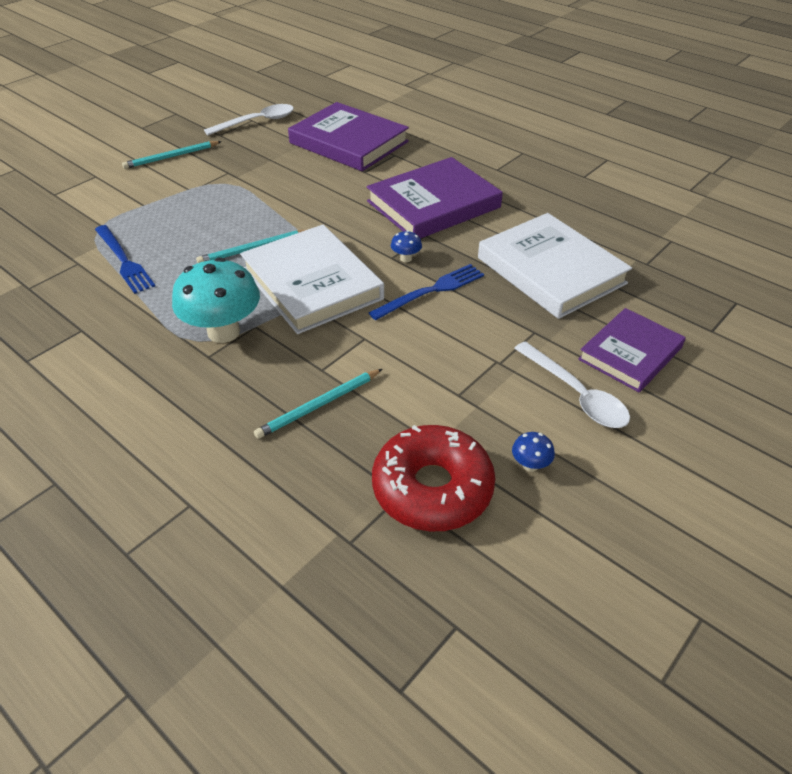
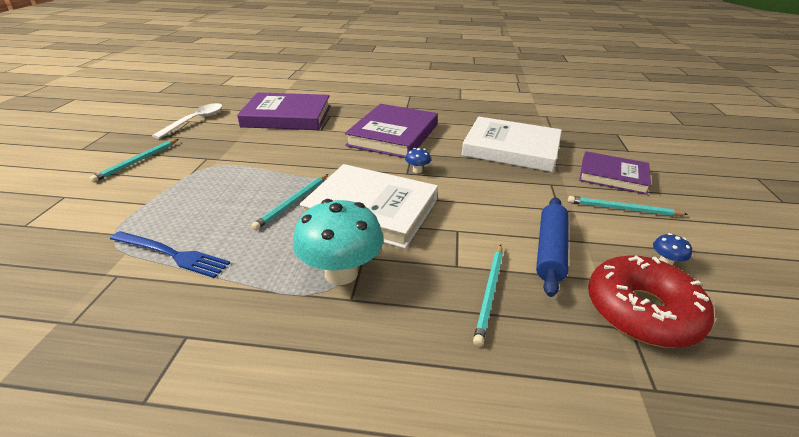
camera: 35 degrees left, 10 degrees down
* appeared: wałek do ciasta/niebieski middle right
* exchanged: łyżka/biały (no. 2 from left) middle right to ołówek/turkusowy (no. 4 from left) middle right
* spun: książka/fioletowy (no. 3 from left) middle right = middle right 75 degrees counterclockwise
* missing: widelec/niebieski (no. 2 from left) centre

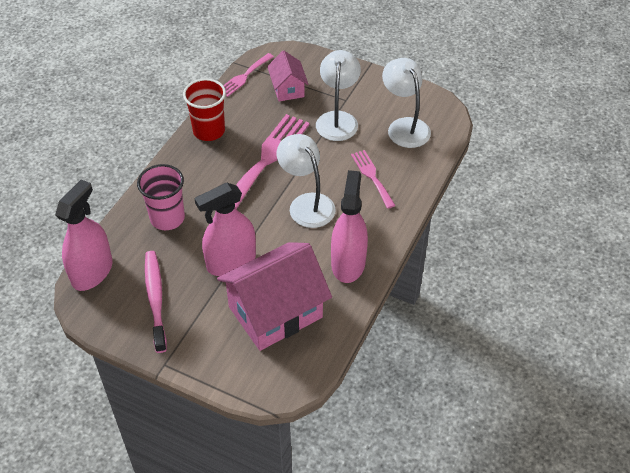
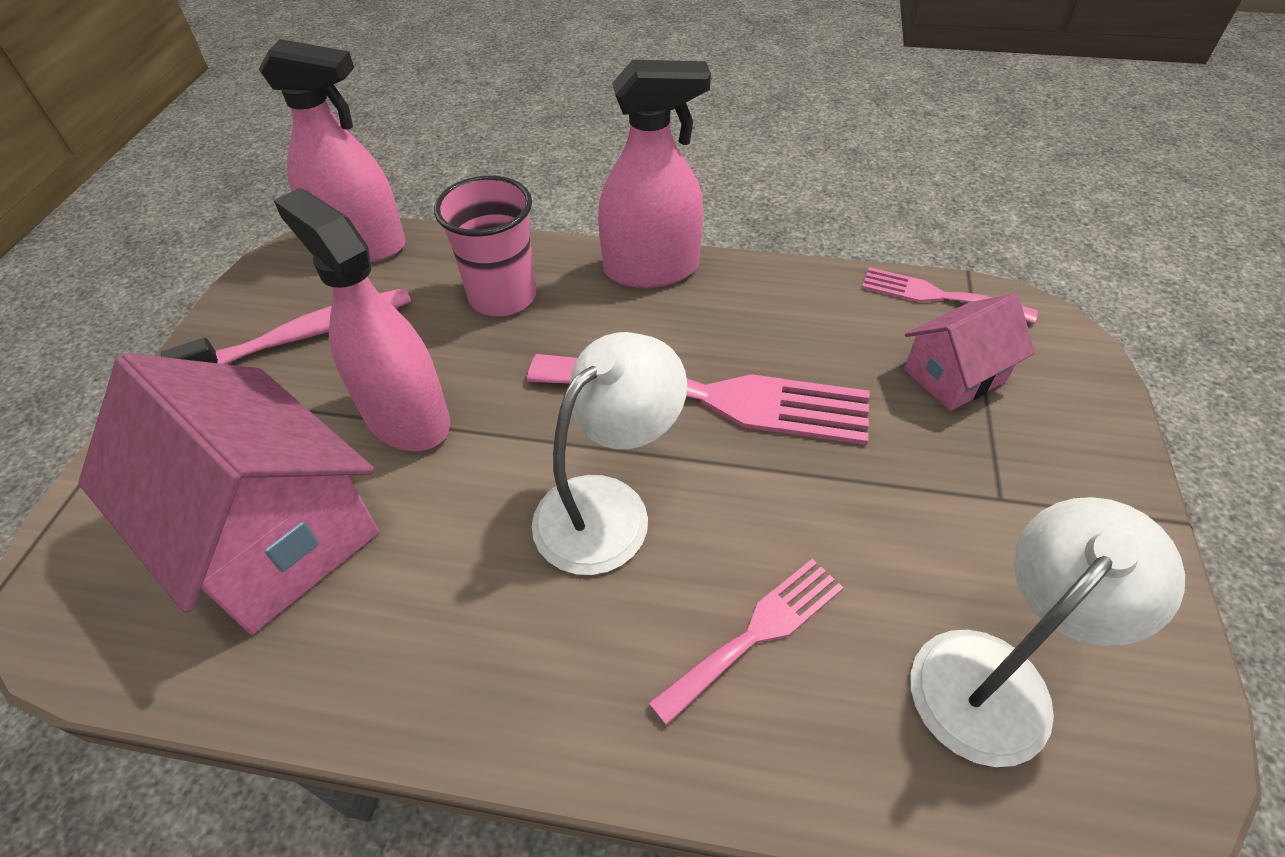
camera: 75 degrees right, 0 degrees up
* relocated: spryskiwacz/różowy (no. 3 from left) centre to top centre
* missing: szklanka/czerwony top left
* missing: lampka/biały (no. 2 from left) top centre

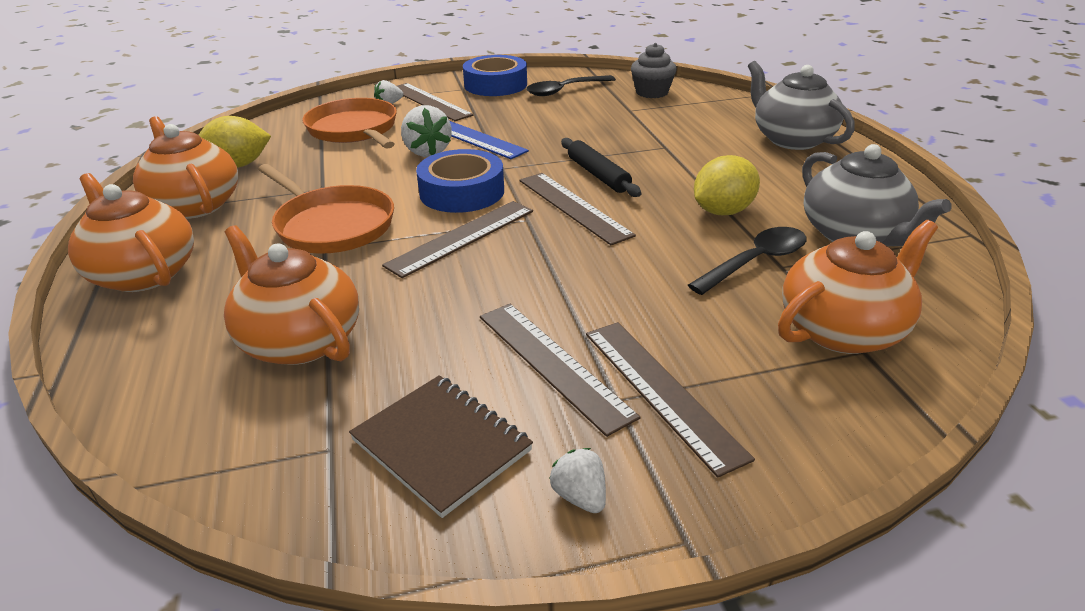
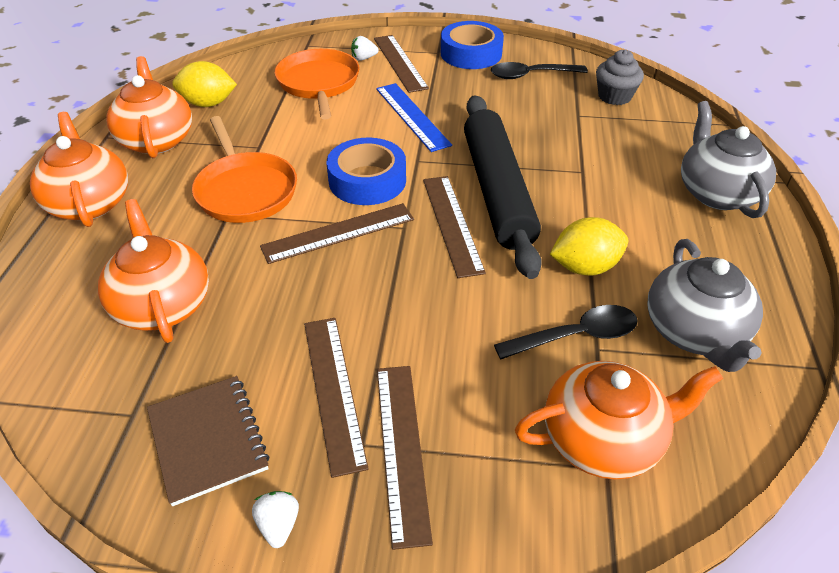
camera: 20 degrees right, 10 degrees up
* size: wałek do ciasta/czarny top centre = top centre x2.04
* missing: truskawka/biały (no. 2 from left) top centre

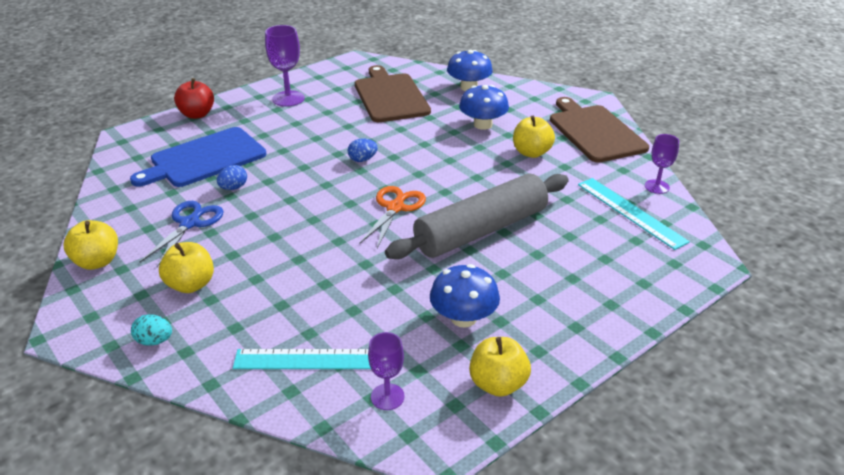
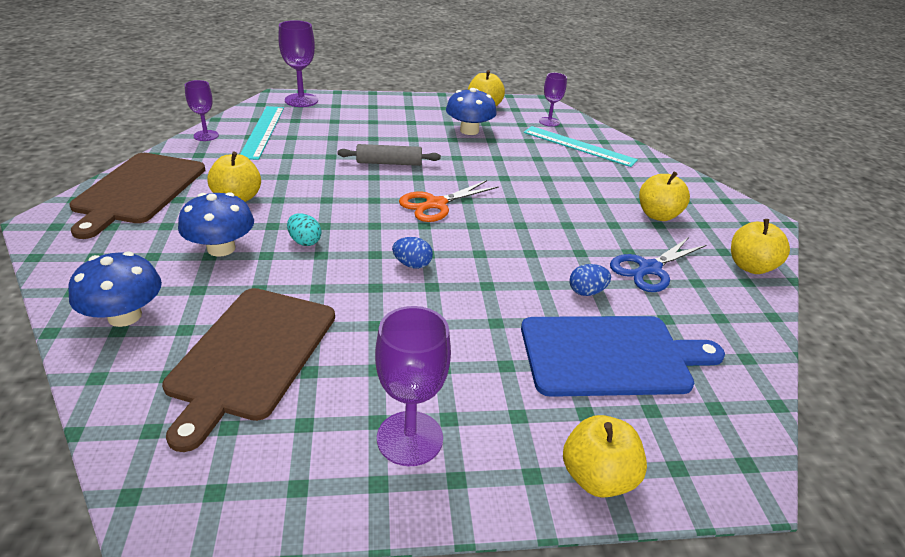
camera: 150 degrees left, 0 degrees up
* appeared: kielich/fioletowy (no. 2 from left) top left
* relocated: jajko/turkusowy bottom left to centre
* size: wałek do ciasta/szary centre = top centre x0.49
* colour: jabłko/czerwony top left to jabłko/żółty (no. 3 from left) bottom right

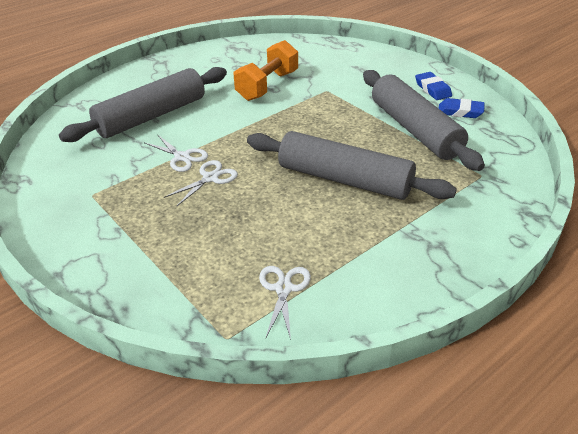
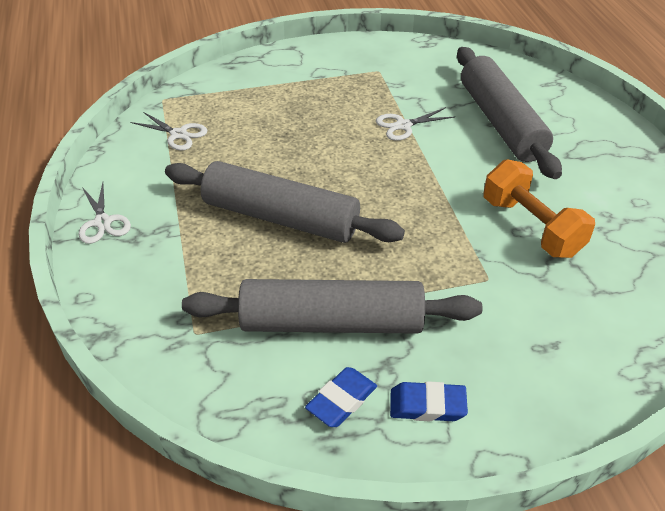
camera: 115 degrees right, 5 degrees up
* relocated: nożyczki/biały (no. 2 from left in the first image) centre to nożyczki/biały (no. 1 from left) middle left
* spun: wałek do ciasta/szary (no. 2 from left in the first image) centre = centre 60 degrees clockwise

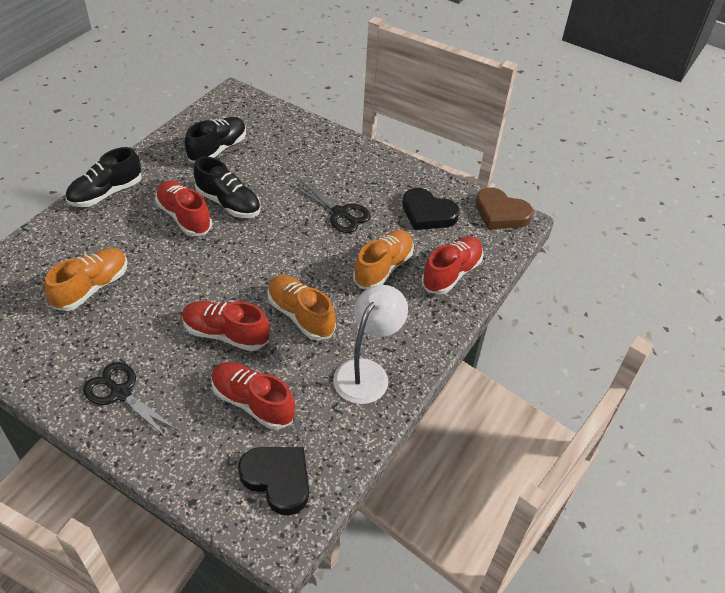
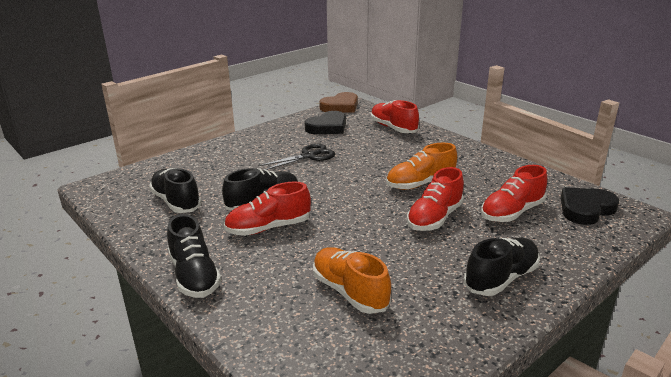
camera: 70 degrees left, 20 degrees down
* exchanged: nożyczki/czarny (no. 1 from left) bottom left to but/czarny (no. 4 from left) bottom right
* missing: lampka/biały centre
* missing: but/pomarańczowy (no. 3 from left) centre

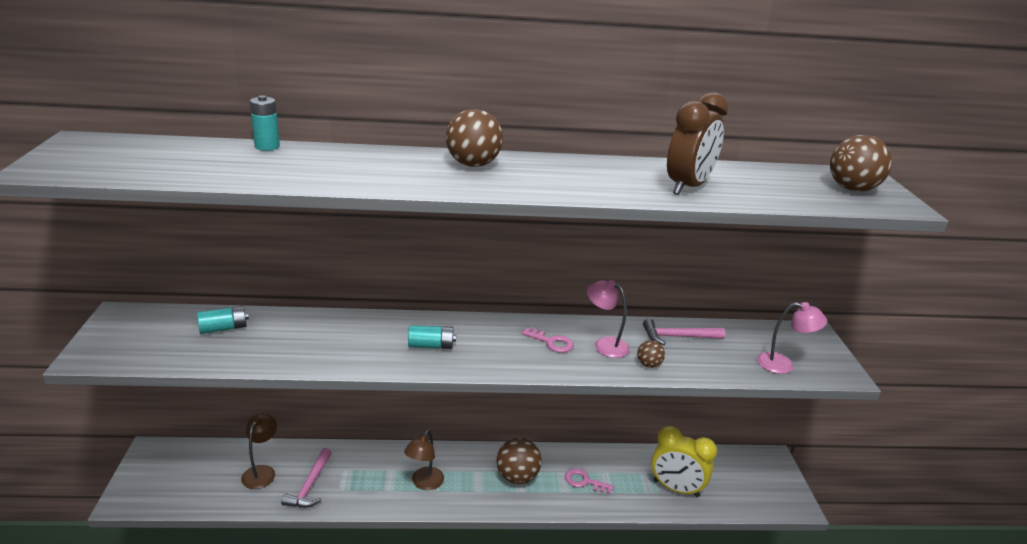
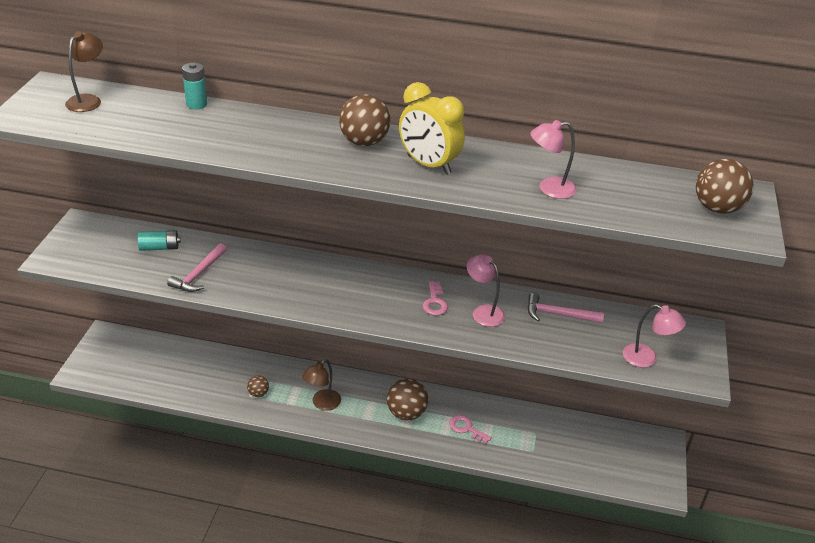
camera: 15 degrees right, 10 degrees up
* relocated: lampka/brązowy (no. 1 from left) bottom left to top left
* relocated: młotek/różowy (no. 1 from left) bottom left to middle left
* relocated: piłka/brązowy (no. 3 from left in the first image) centre to piłka/brązowy (no. 1 from left) bottom left
* relocated: budzik/żółty bottom centre to top centre
* spun: klucz/różowy (no. 1 from left) centre = centre 45 degrees clockwise
* exchanged: budzik/brązowy top right to lampka/różowy (no. 2 from left) top right
* missing: bateria/turkusowy (no. 3 from left) centre

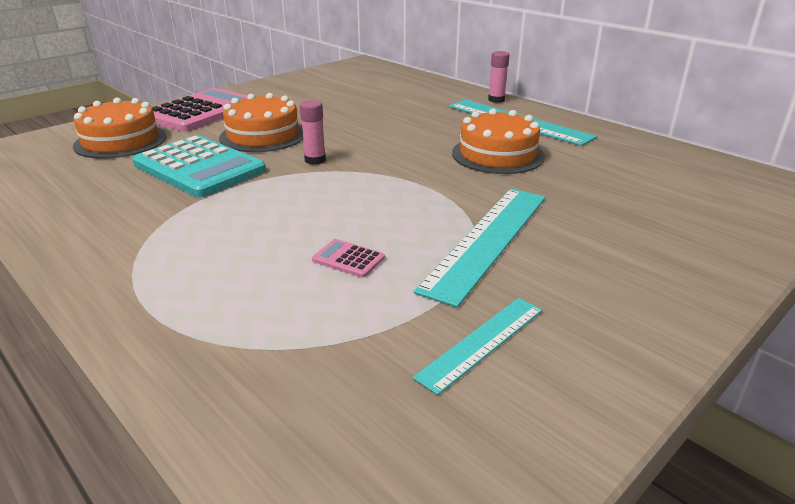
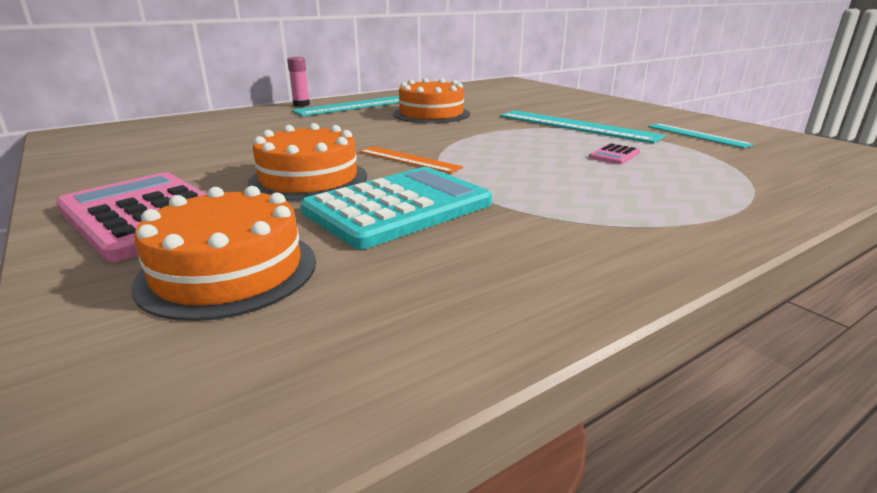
camera: 80 degrees left, 5 degrees down
* exchanged: klej w sztyfcie/różowy (no. 1 from left) top centre to linijka/pomarańczowy top centre

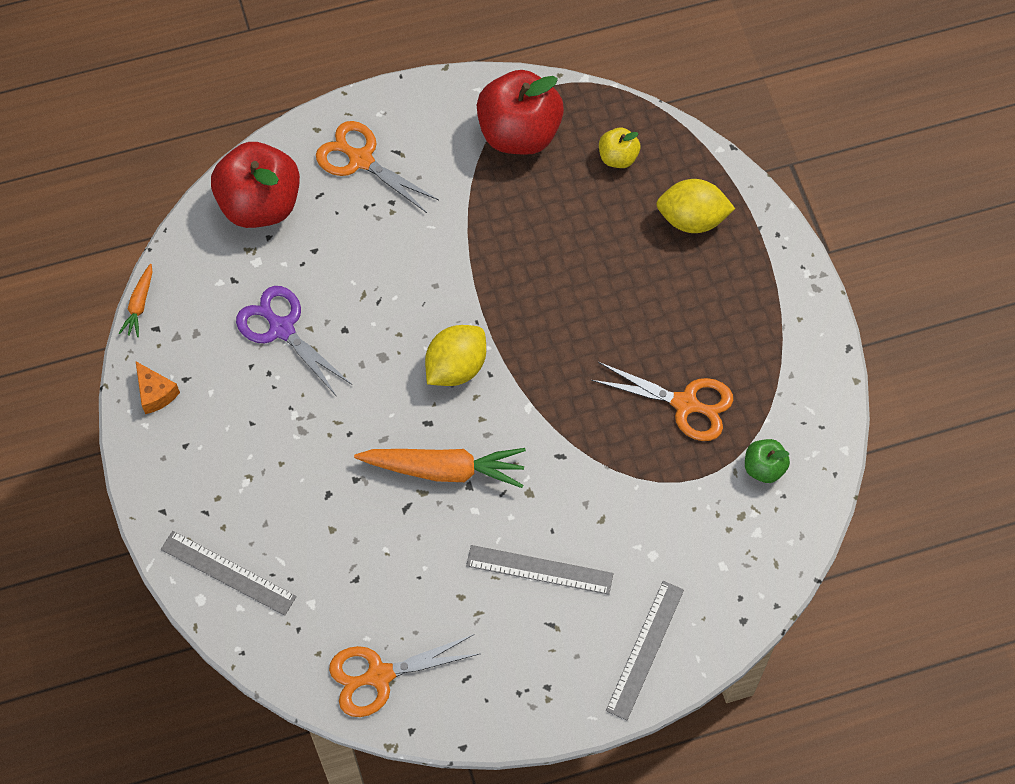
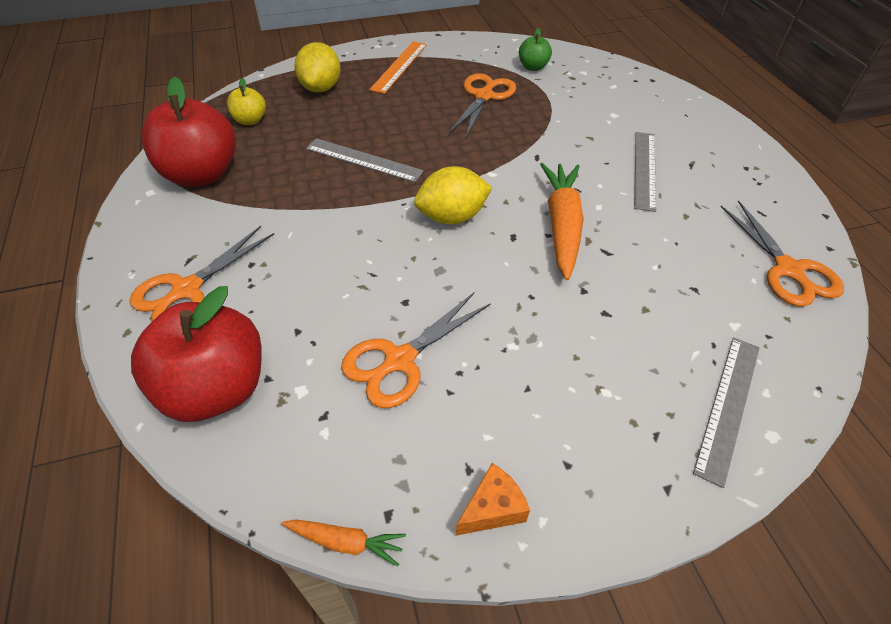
camera: 90 degrees left, 15 degrees down
* relocated: linijka/szary (no. 3 from left in the first image) bottom centre to linijka/szary (no. 1 from left) top centre
* colour: nożyczki/fioletowy middle left to nożyczki/pomarańczowy (no. 2 from left) centre
* appeared: linijka/pomarańczowy top centre
* spun: cytryna/żółty (no. 1 from left in the first image) centre = top centre 60 degrees counterclockwise

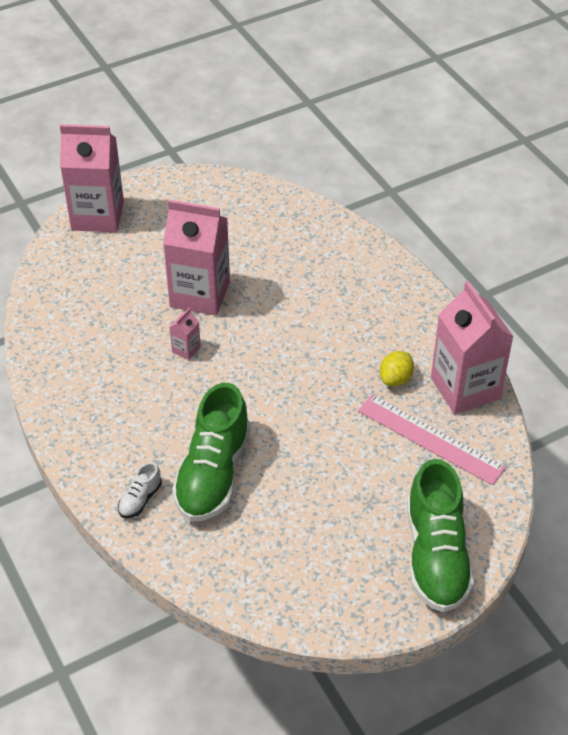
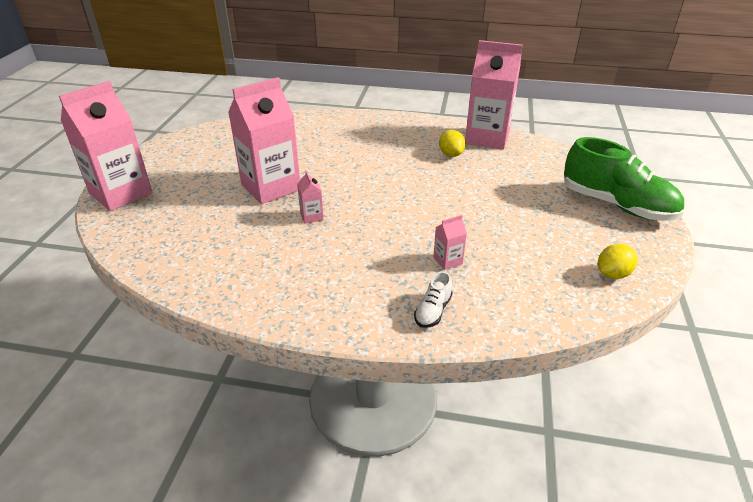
camera: 50 degrees left, 10 degrees down
* spun: but/biały bottom left = centre 45 degrees clockwise
* exchanged: but/zielony (no. 1 from left) centre to karton mleka/różowy (no. 4 from left) centre
* appeared: cytryna/żółty (no. 2 from left) middle right
* missing: linijka/różowy middle right

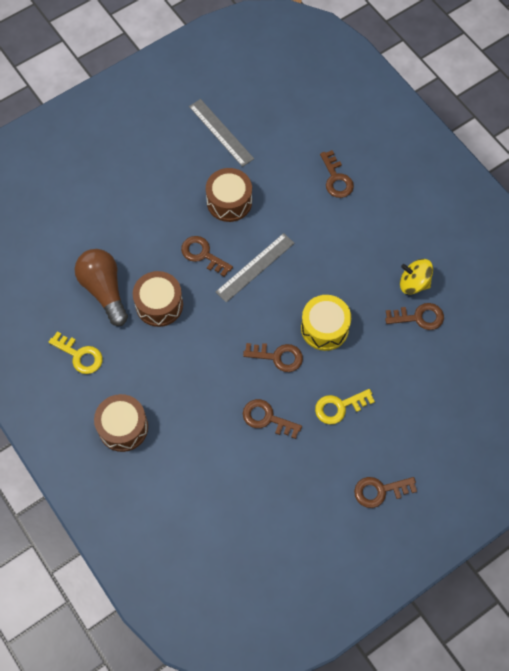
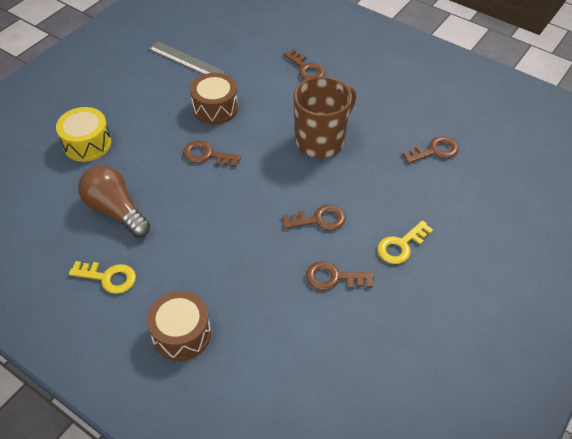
camera: 20 degrees left, 15 degrees down
* relocated: bęben/żółty centre to top left
* appeared: kubek/brązowy top centre
* missing: bęben/brązowy (no. 2 from left) middle left
* missing: linijka/szary (no. 2 from left) centre
* missing: klucz/brązowy (no. 5 from left) bottom right
* missing: bączek/żółty middle right

